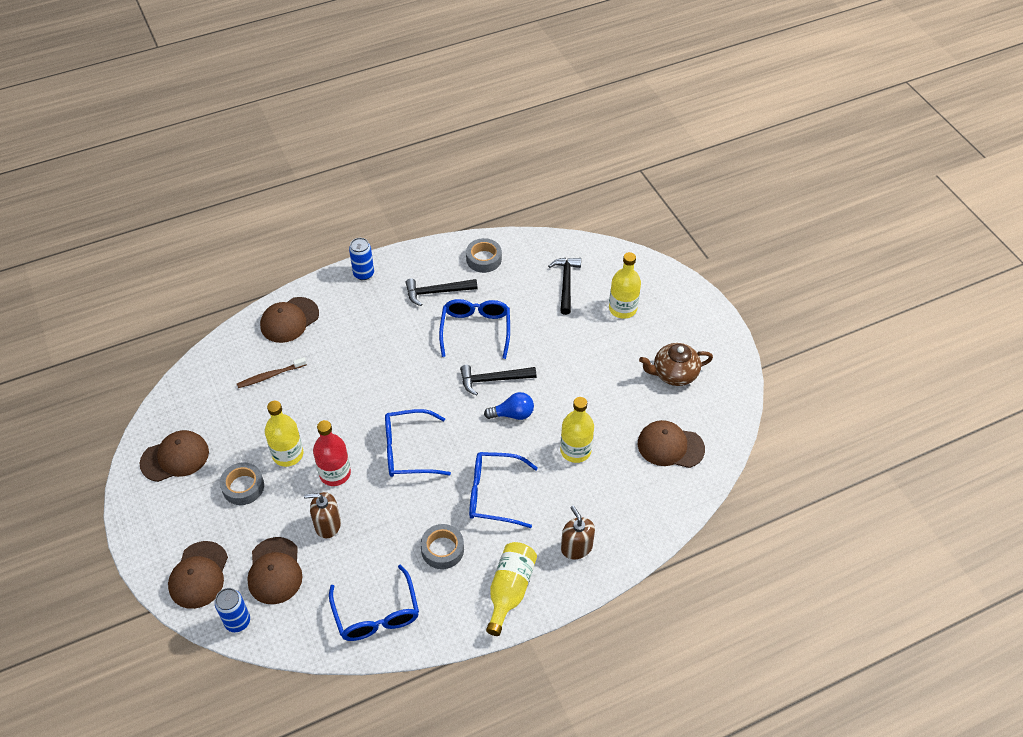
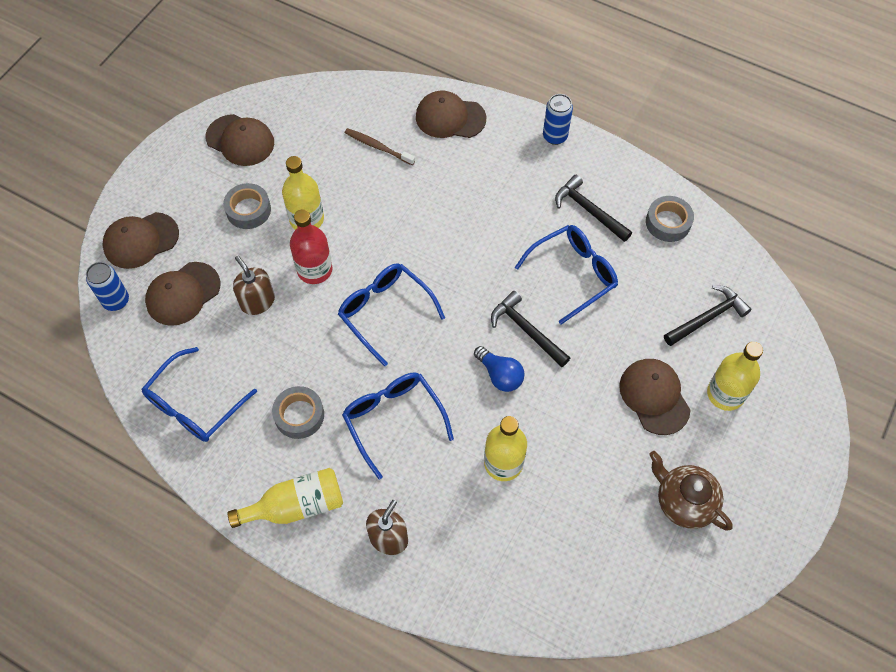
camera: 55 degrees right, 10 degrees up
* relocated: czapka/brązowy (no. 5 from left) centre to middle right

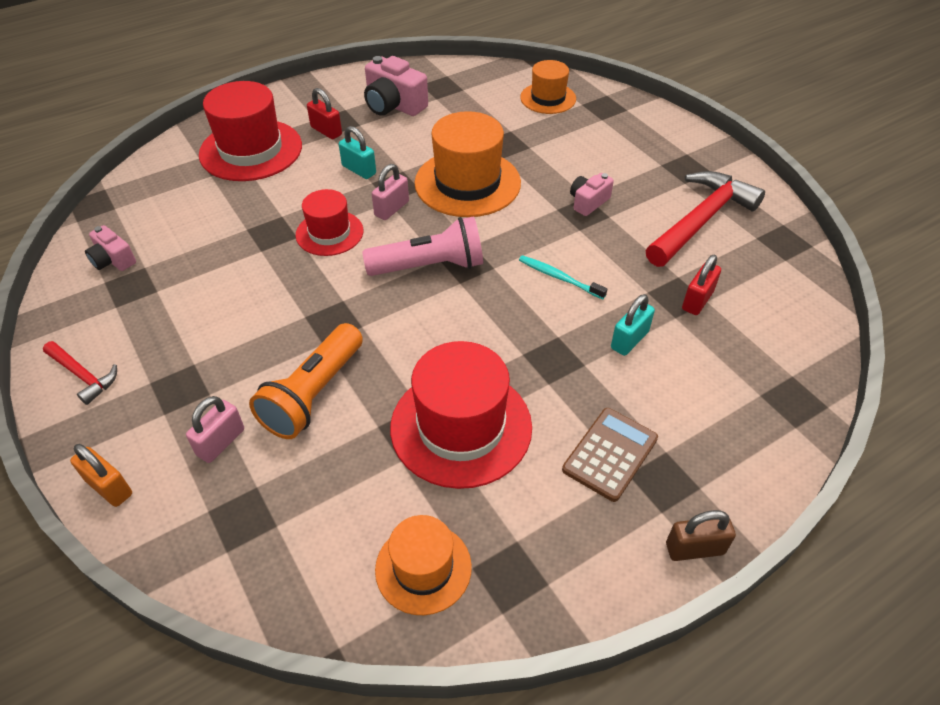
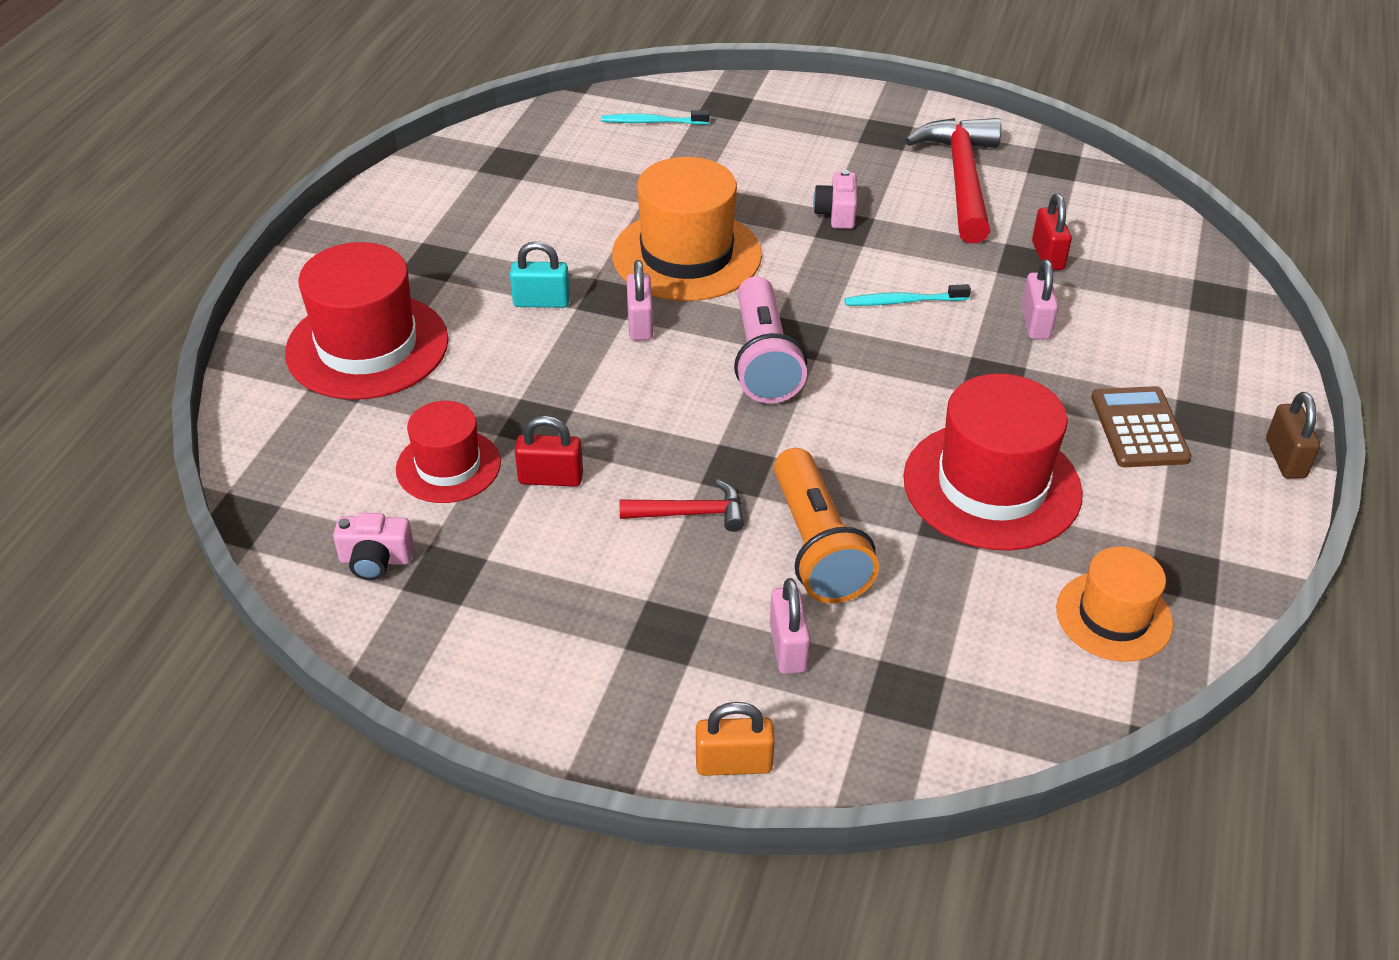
camera: 40 degrees left, 5 degrees down
* relocated: kapelusz/czerwony (no. 2 from left) top centre to middle left
* relocated: kłódka/czerwony (no. 1 from left) top centre to centre
* exchanged: kapelusz/pomarańczowy (no. 3 from left) top centre to szczoteczka do zębów/turkusowy (no. 1 from left) top centre
* relocated: młotek/czerwony (no. 1 from left) middle left to centre
* spun: latarka/różowy centre = centre 135 degrees clockwise
* colour: kłódka/turkusowy (no. 2 from left) middle right to kłódka/różowy (no. 3 from left) top right
* spun: kłódka/brązowy bottom right = middle right 45 degrees counterclockwise
* missing: aparat fotograficzny/różowy (no. 2 from left) top centre

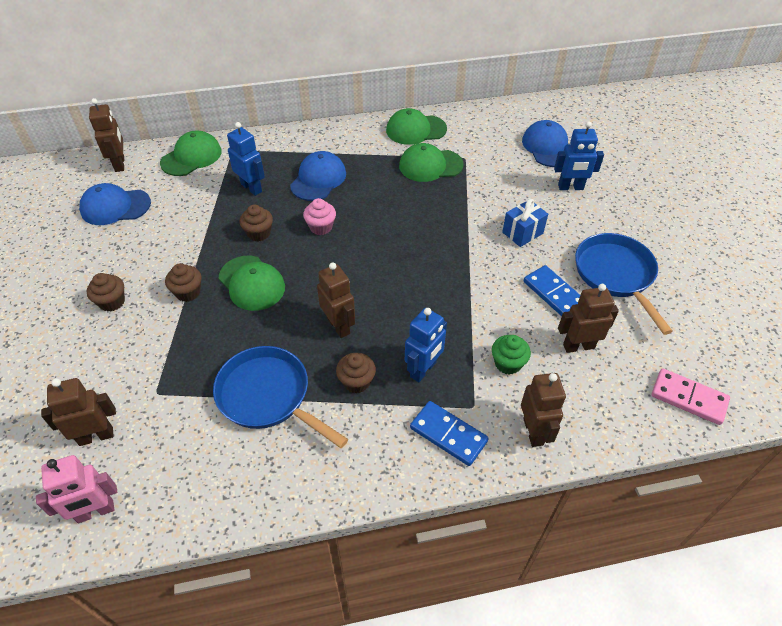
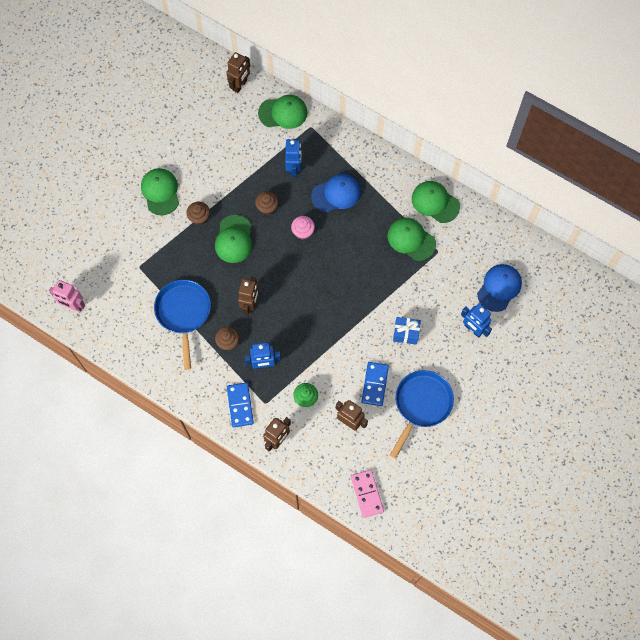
camera: 45 degrees right, 20 degrees up
* exchanged: muffinka/brązowy (no. 1 from left) middle left to czapka/zielony (no. 1 from left) top left
* missing: robot/brązowy (no. 1 from left) middle left
* missing: czapka/niebieski (no. 1 from left) top left

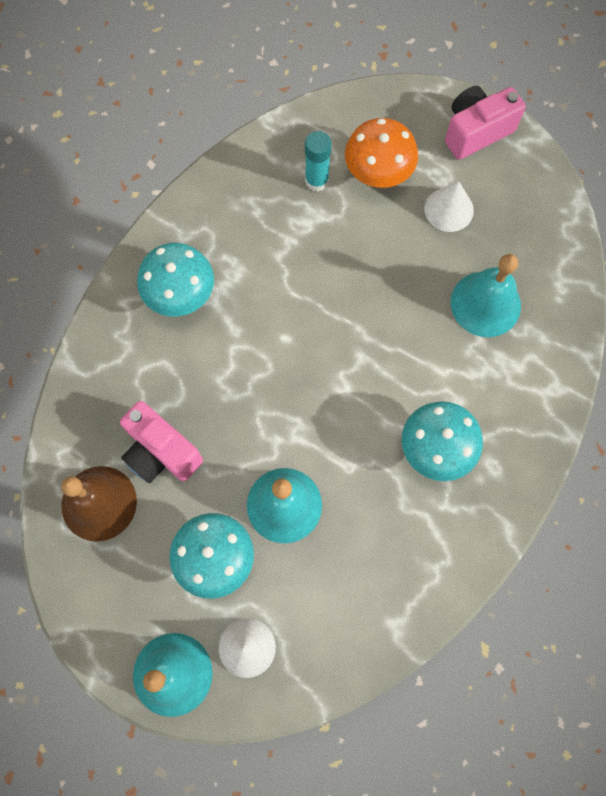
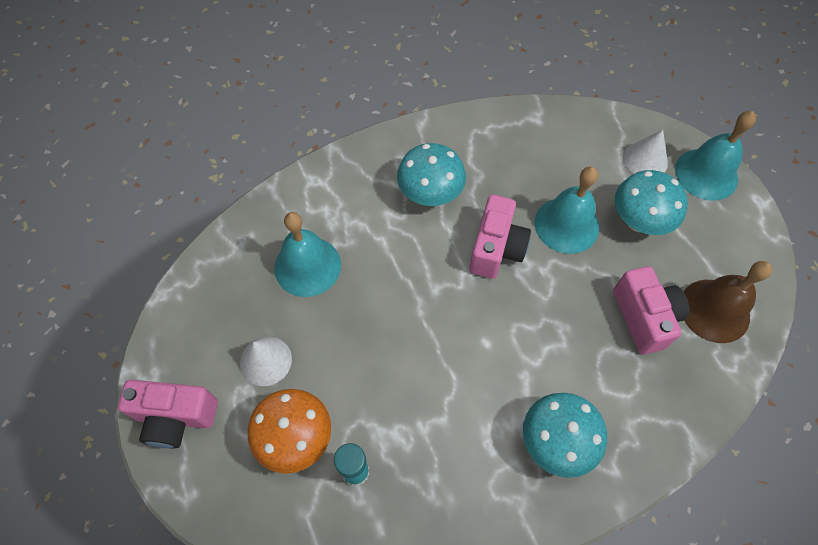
camera: 145 degrees left, 10 degrees down
* appeared: aparat fotograficzny/różowy (no. 2 from left) centre

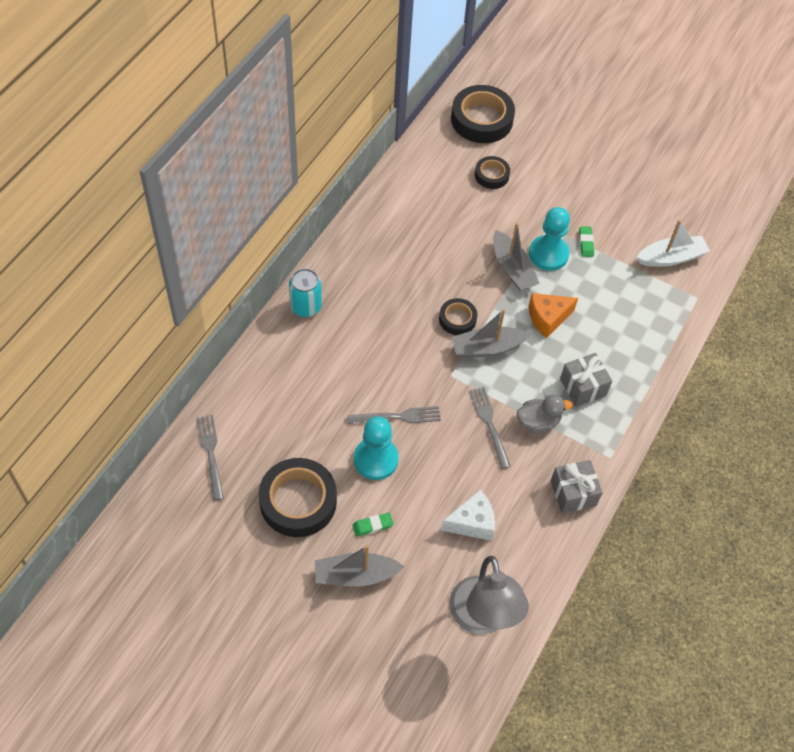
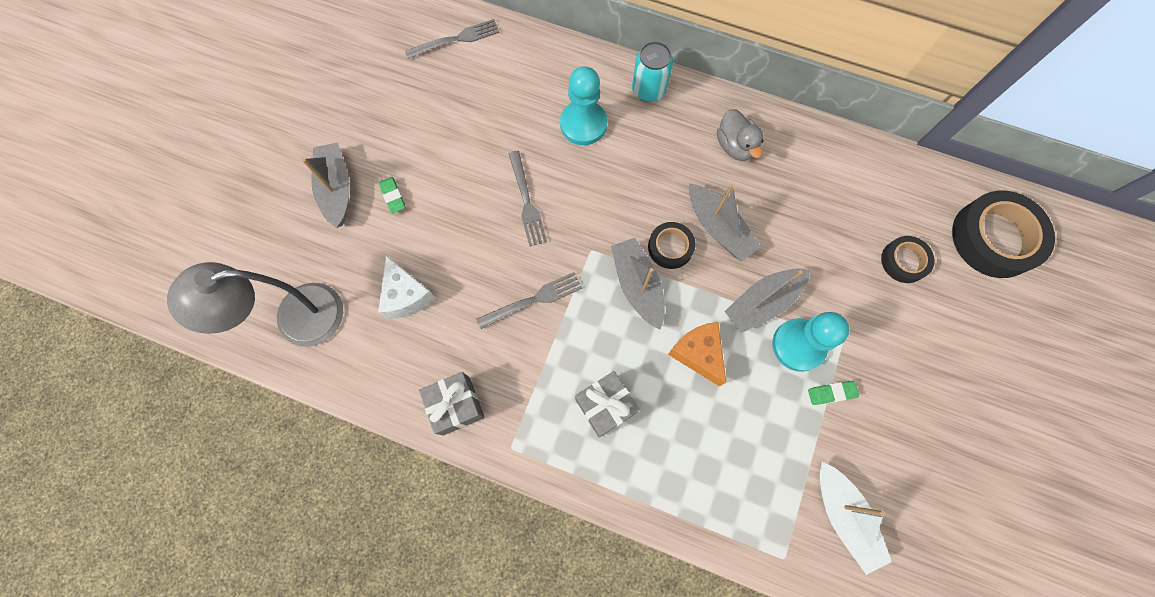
camera: 85 degrees right, 15 degrees up
* relocated: pionek/turkusowy (no. 1 from left) centre to top centre
* appeared: łódka/szary (no. 3 from left) centre
* relocated: kaczka/szary middle right to top centre
* missing: taśma klejąca/czarny (no. 1 from left) centre

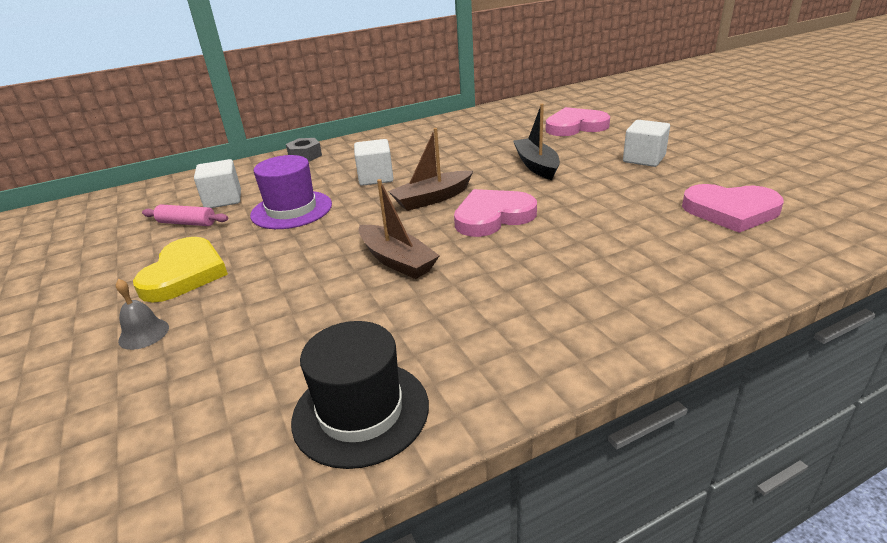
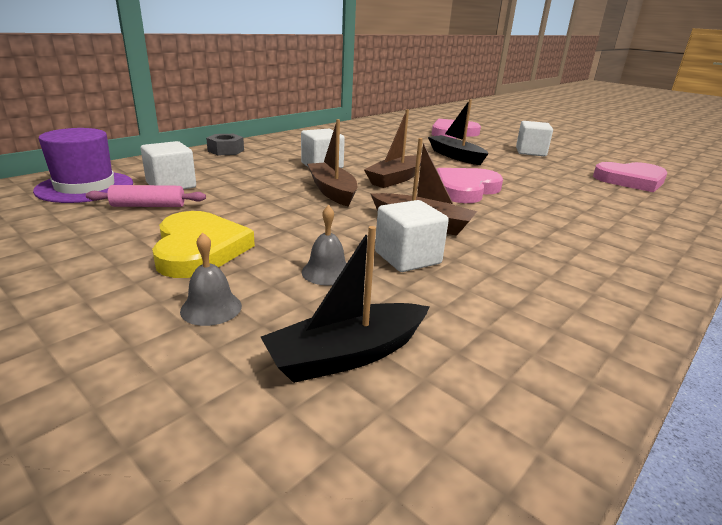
camera: 25 degrees left, 5 degrees down
* relocated: kapelusz/fioletowy middle left to top left
* appeared: łódka/czarny (no. 1 from left) centre
* appeared: dzwonek/szary (no. 2 from left) centre
* appeared: łódka/brązowy (no. 1 from left) top centre
* appeared: sześcian/biały (no. 3 from left) centre
* missing: kapelusz/czarny bottom centre

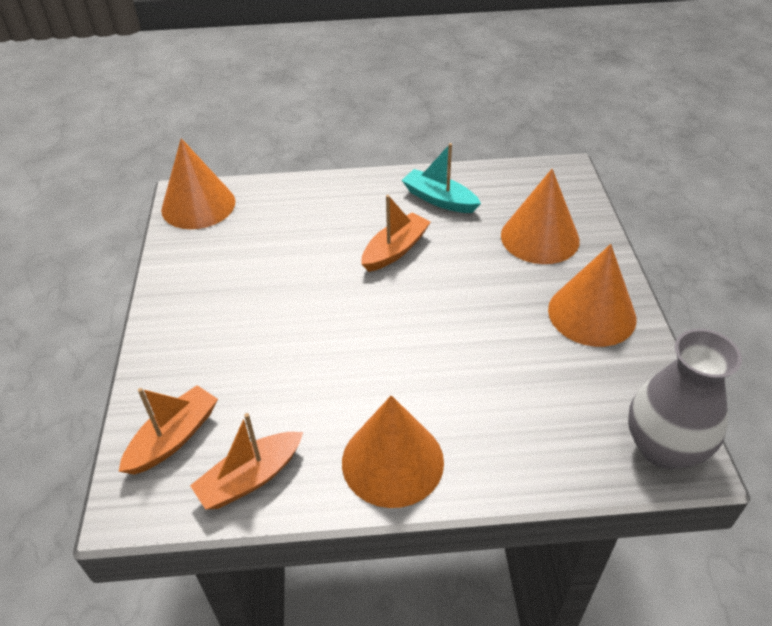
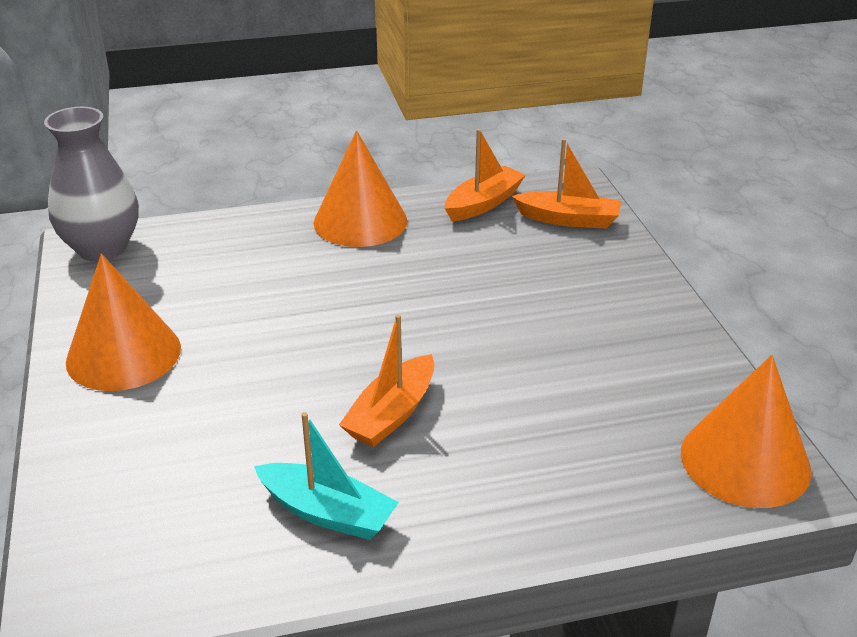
camera: 170 degrees right, 10 degrees down
* spun: łódka/pomarańczowy (no. 1 from left in the first image) bottom left = top centre 105 degrees counterclockwise
* missing: stożek/pomarańczowy (no. 3 from left) middle right

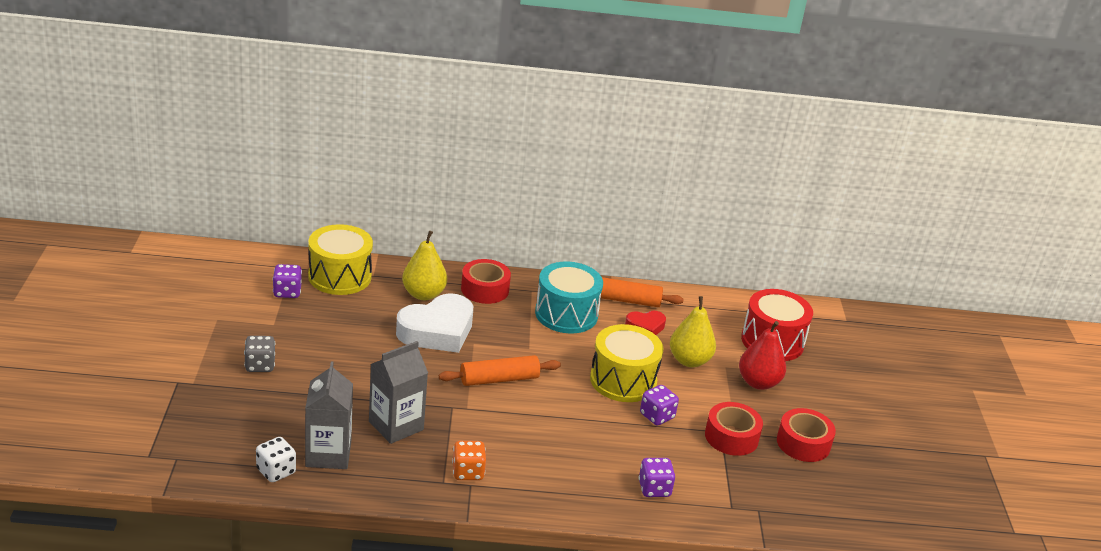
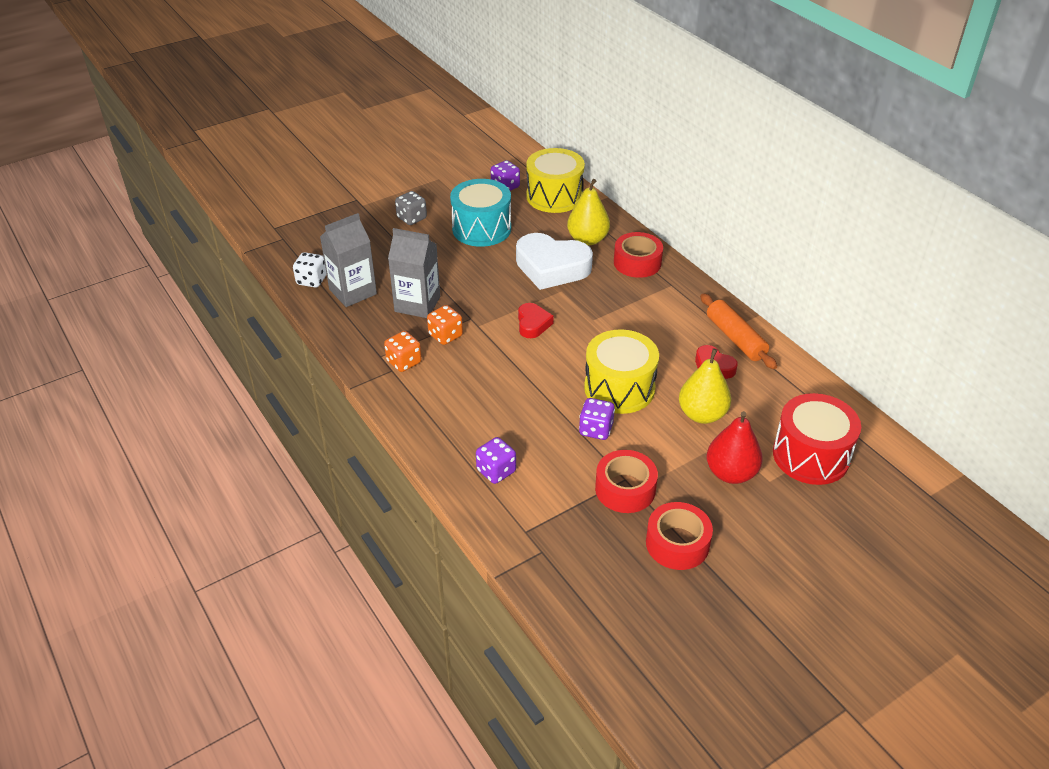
camera: 60 degrees right, 10 degrees up
* appeared: kostka do gry/pomarańczowy (no. 2 from left) centre
* relocated: bęben/turkusowy centre to top centre
* exchanged: wałek do ciasta/pomarańczowy (no. 1 from left) bottom centre to serce/czerwony (no. 1 from left) centre

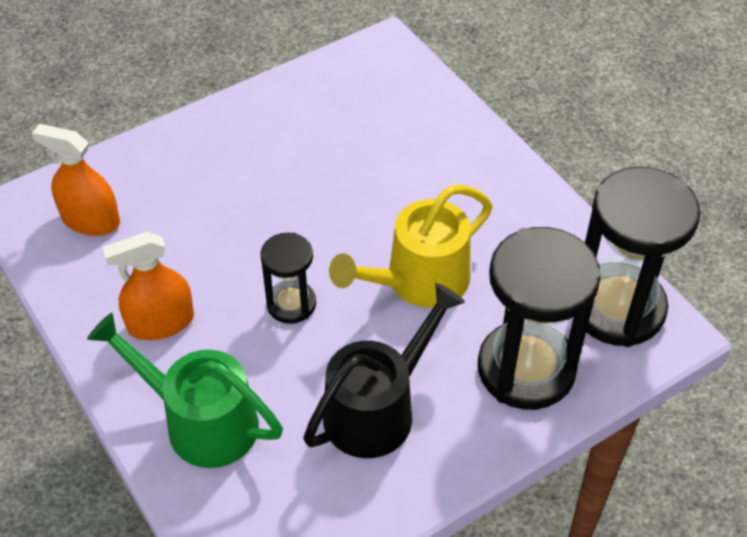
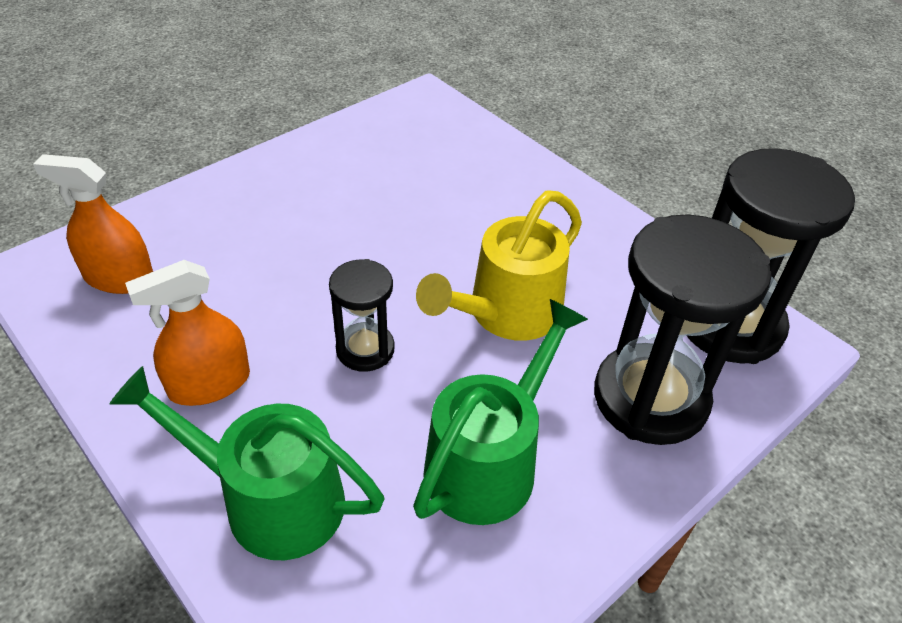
camera: 10 degrees left, 5 degrees down
* colour: konewka/czarny bottom centre to konewka/zielony (no. 2 from left) centre

